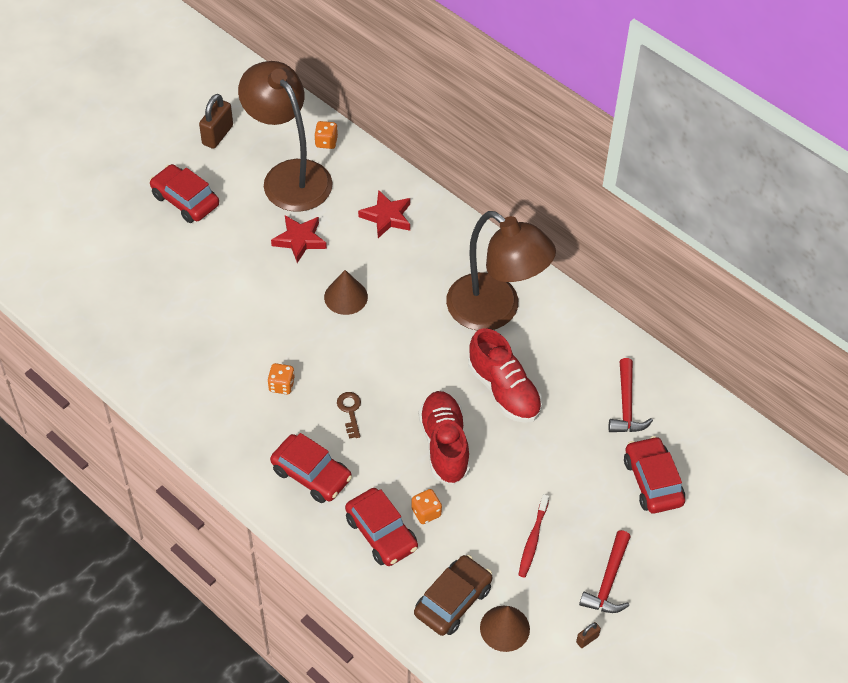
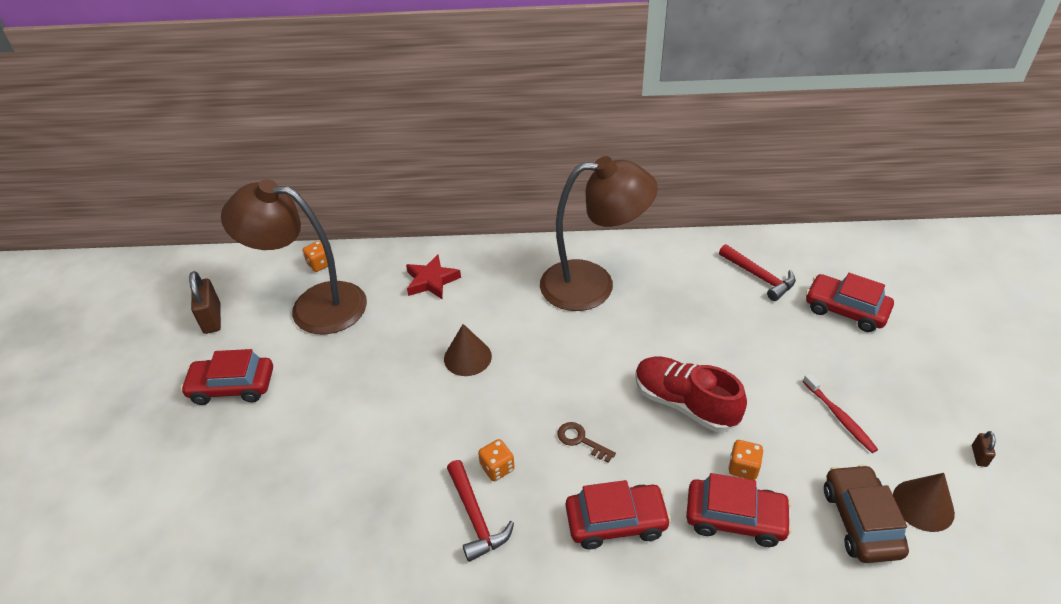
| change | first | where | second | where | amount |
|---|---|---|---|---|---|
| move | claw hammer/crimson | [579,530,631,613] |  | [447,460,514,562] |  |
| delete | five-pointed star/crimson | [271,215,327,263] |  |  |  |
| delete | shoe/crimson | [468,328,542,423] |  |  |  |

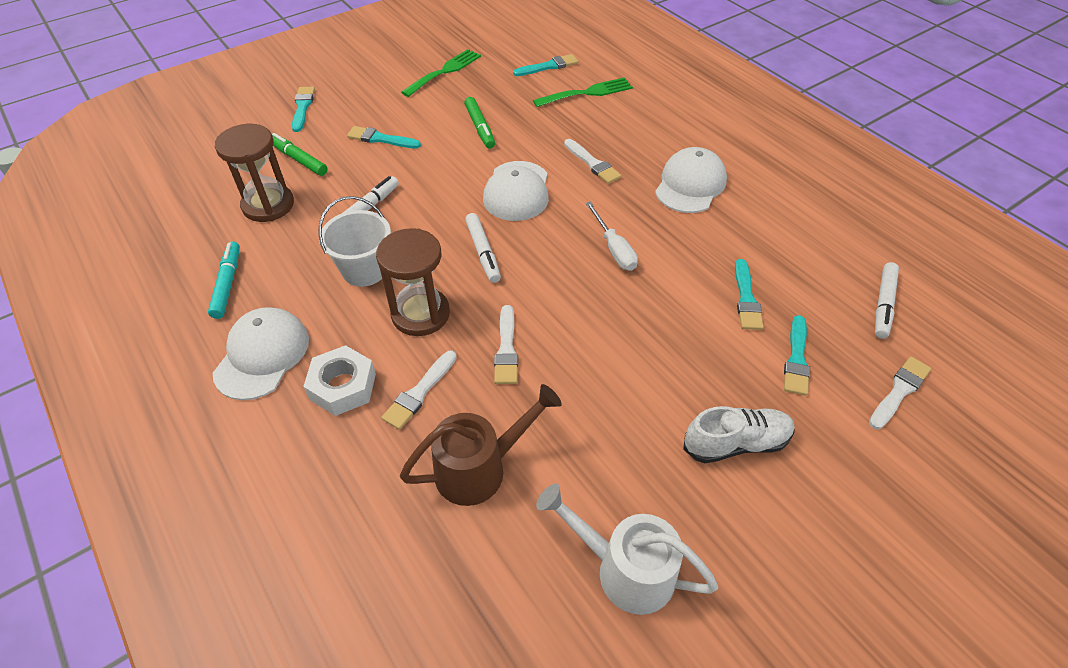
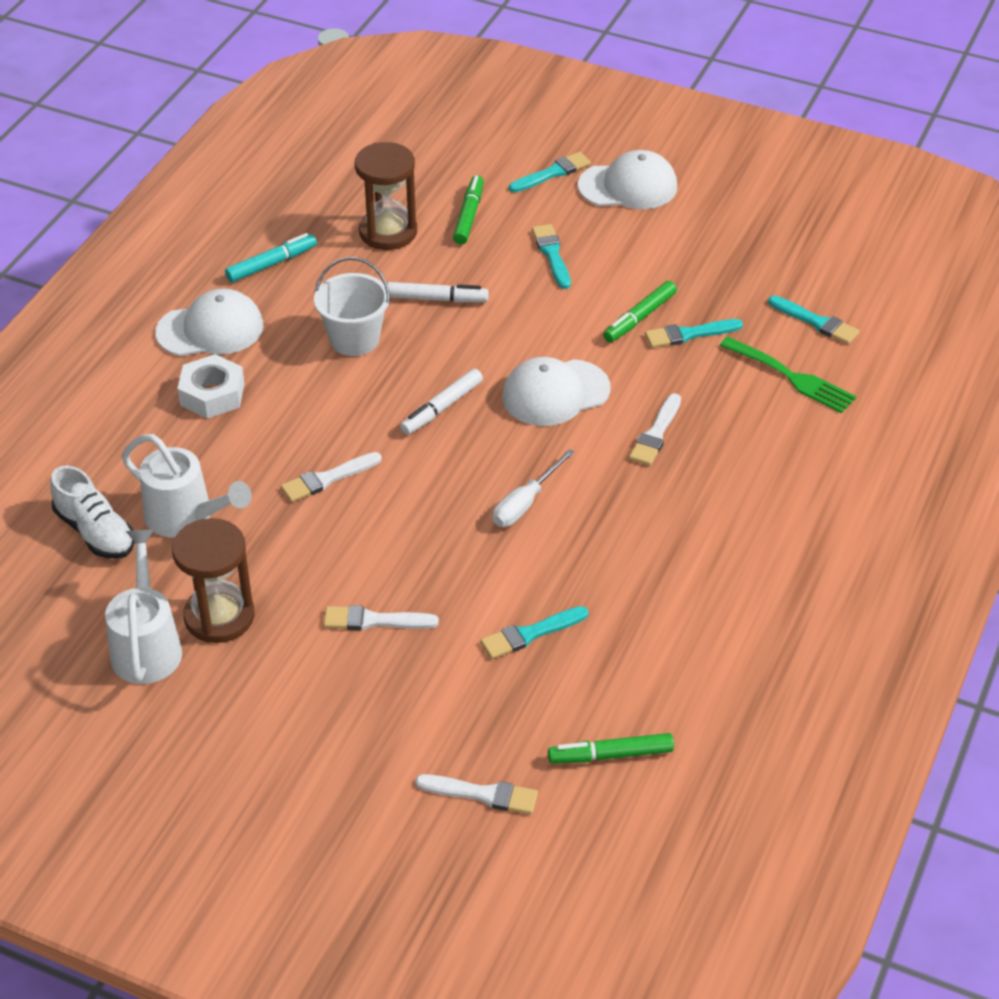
| change | first | where | second | where | amount |
|---|---|---|---|---|---|
| move | shoe/snow-white | [683,406,795,463] |  | [50,466,135,559] |  |
| recolor | watering can/russet | [400,384,562,506] | watering can/snow-white | [122,434,252,538] |  |
| move | sandglass/russet | [376,228,450,336] |  | [172,518,255,643] |  |
| move | brush/snow-white | [381,350,457,430] |  | [323,605,439,630] |  |
| recolor | marker/snow-white | [875,262,899,339] | marker/green | [548,733,674,764] |  |
| move | cap/snow-white | [655,147,727,213] |  | [578,150,677,209] |  |
| move | brush/aqua | [784,315,810,396] |  | [645,319,743,348] |  |
| delete | table fork/green | [401,49,481,97] |  |  |  |

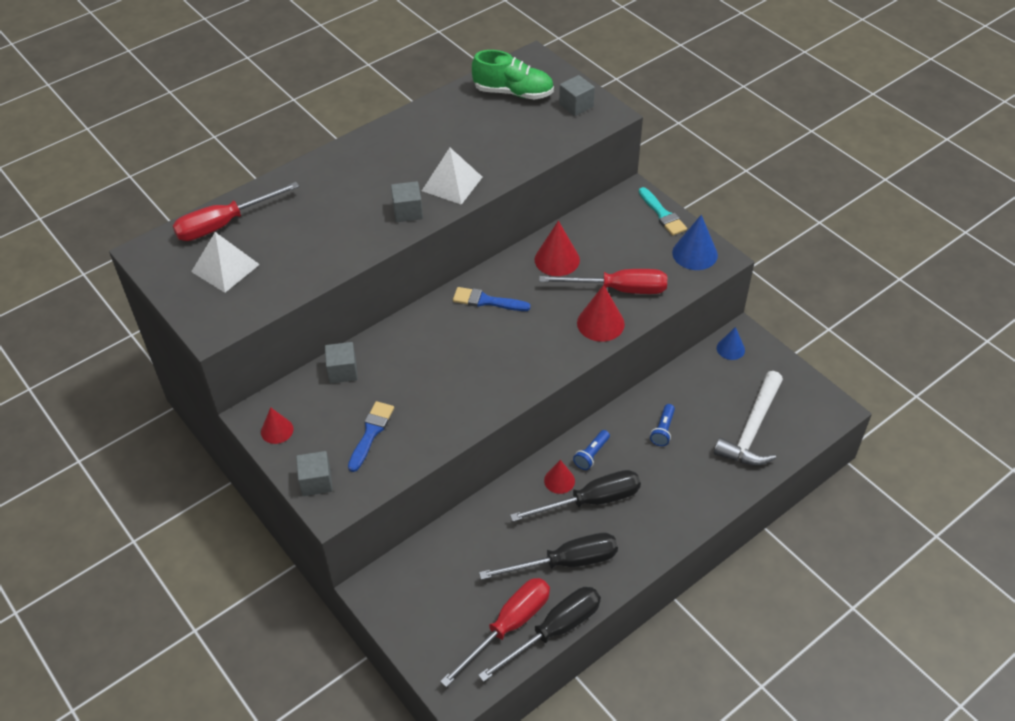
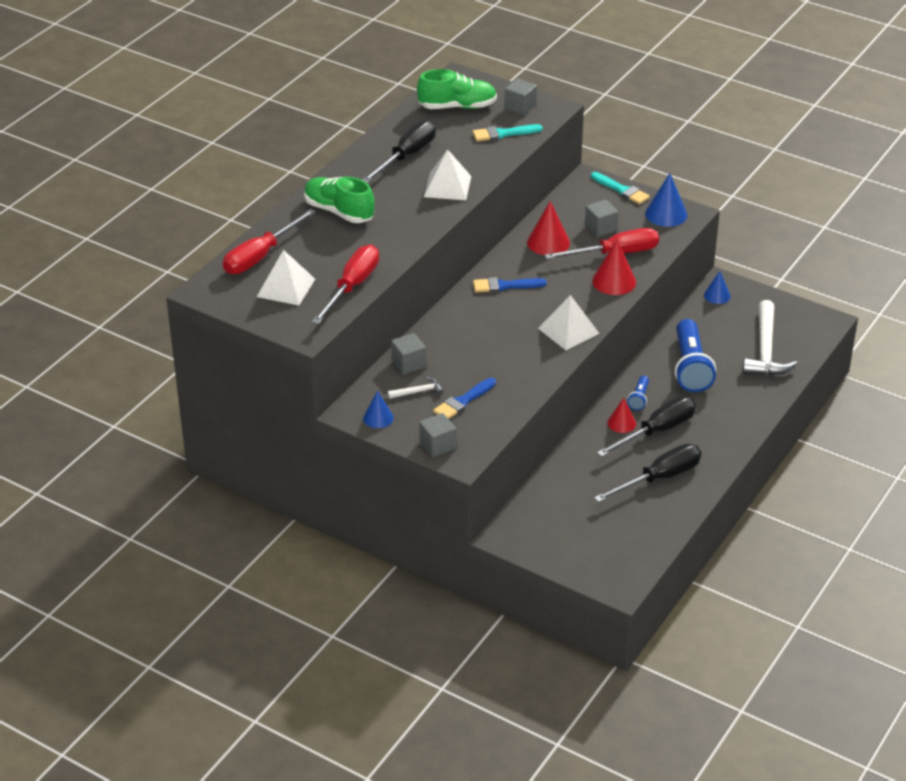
| change | first | where | second | where | amount |
|---|---|---|---|---|---|
| insert |  |  | shoe/green | [304,177,374,223] |  |
| move | hand screwdriver/crimson | [440,578,550,687] |  | [312,245,379,324] |  |
| move | hand screwdriver/black | [478,587,601,682] |  | [362,120,436,183] |  |
| recolor | cone/crimson | [261,407,294,444] | cone/blue | [363,391,394,428] |  |
| insert |  |  | claw hammer/snow-white | [388,377,443,399] |  |
| rotate | brush/blue | [348,401,394,472] |  | [433,378,496,419] | 135 degrees counterclockwise |
| insert |  |  | brush/aqua | [472,124,543,142] |  |
| insert |  |  | pyramid shape/snow-white | [538,295,600,350] |  |
| move | block/grey | [391,181,423,222] |  | [585,199,619,237] |  |
| resize | pocket torch/blue | [650,404,675,446] |  | [675,319,716,392] | x2.12 |

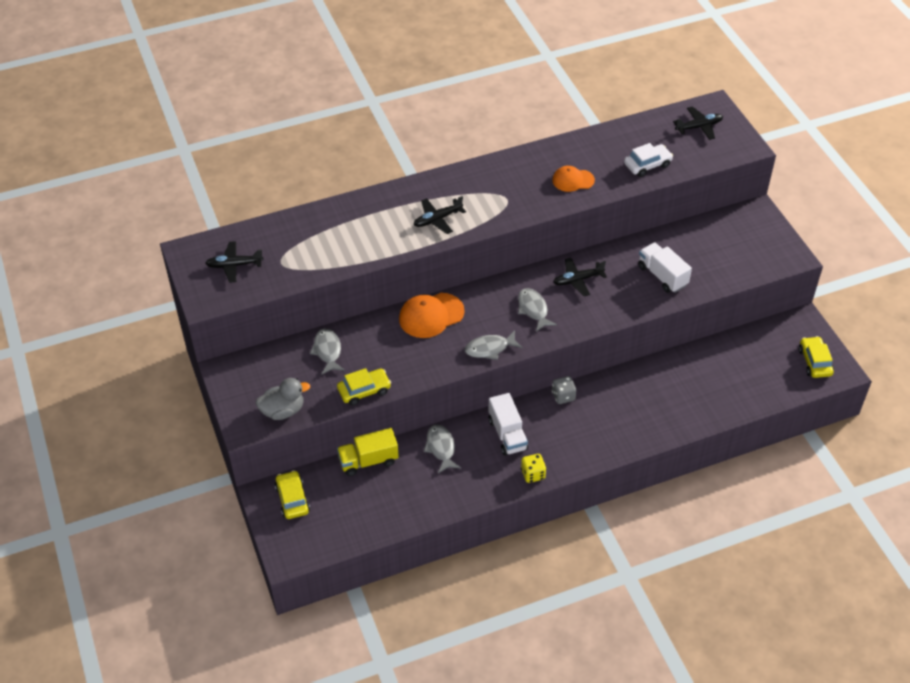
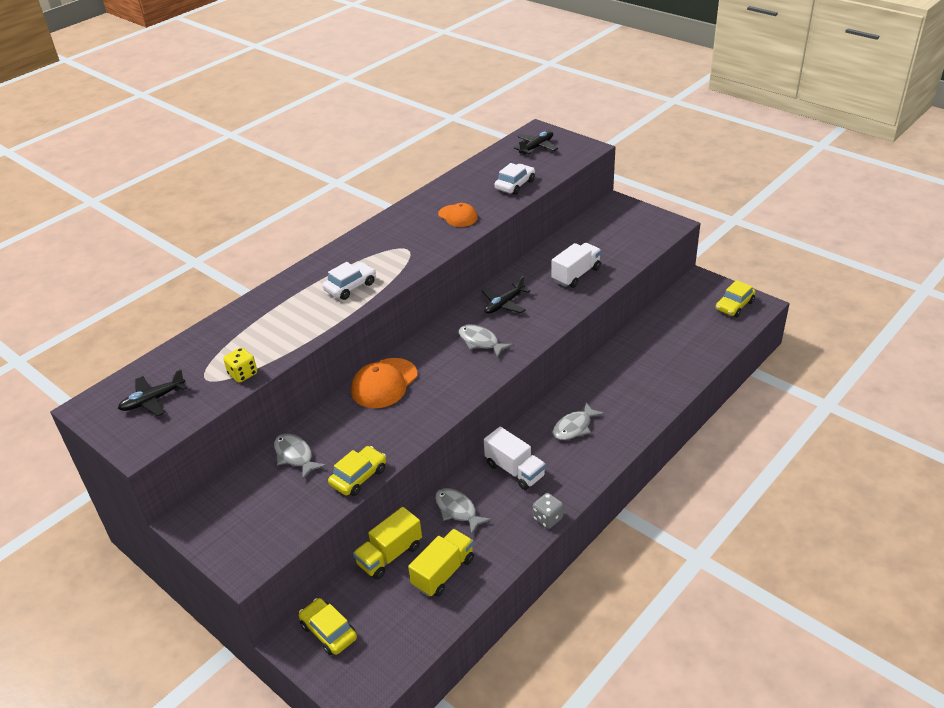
| change | first | where | second | where | amount |
|---|---|---|---|---|---|
| move | dice/yellow | [521,454,546,483] |  | [223,347,257,383] |  |
| replace | aeroplane/black | [414,196,466,234] | car/snow-white | [323,262,376,300] |  |
| insert |  |  | toy truck/yellow | [408,529,474,597] |  |
| rotate | cap/orange | [552,166,595,192] |  | [438,203,478,227] | 105 degrees counterclockwise |
| move | dice/grey | [552,376,576,404] |  | [533,493,563,529] |  |
| rotate | toy truck/snow-white | [638,242,692,293] |  | [552,243,601,288] | 105 degrees clockwise |
| move | fish figure/grey | [465,330,522,360] |  | [553,402,604,440] |  |
| rotate | car/yellow | [799,336,834,378] |  | [715,280,756,317] | 105 degrees counterclockwise |
| delete | duck/grey | [256,378,310,420] |  |  |  |

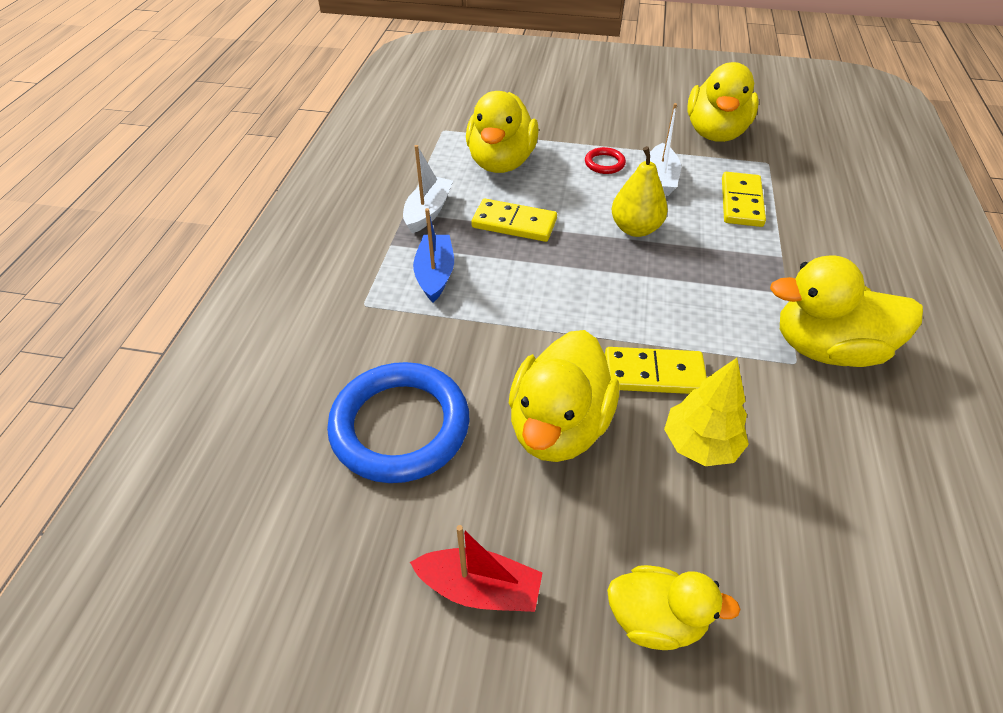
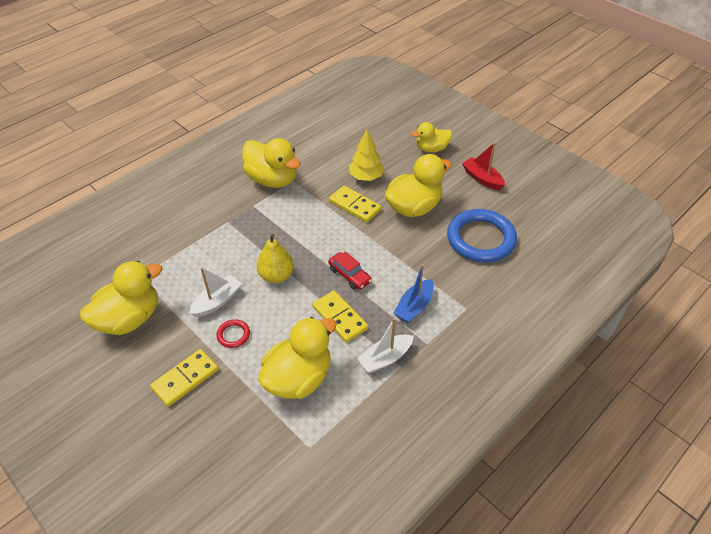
| change | first | where | second | where | amount |
|---|---|---|---|---|---|
| move | domino/yellow | [722,172,766,227] |  | [150,349,218,407] |  |
| insert |  |  | car/crimson | [328,251,372,290] |  |
| rotate | duck/yellow | [607,565,741,650] |  | [411,122,452,152] | 60 degrees counterclockwise |

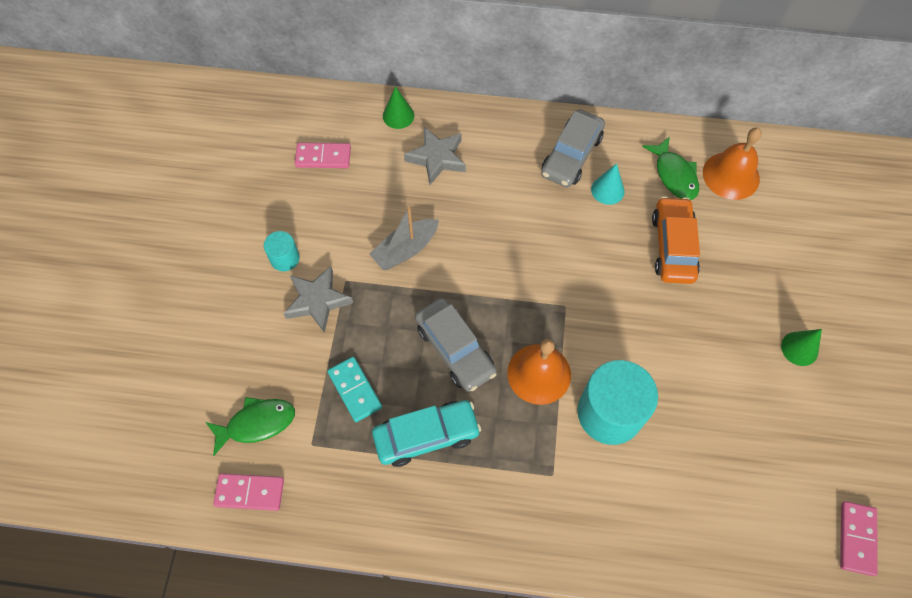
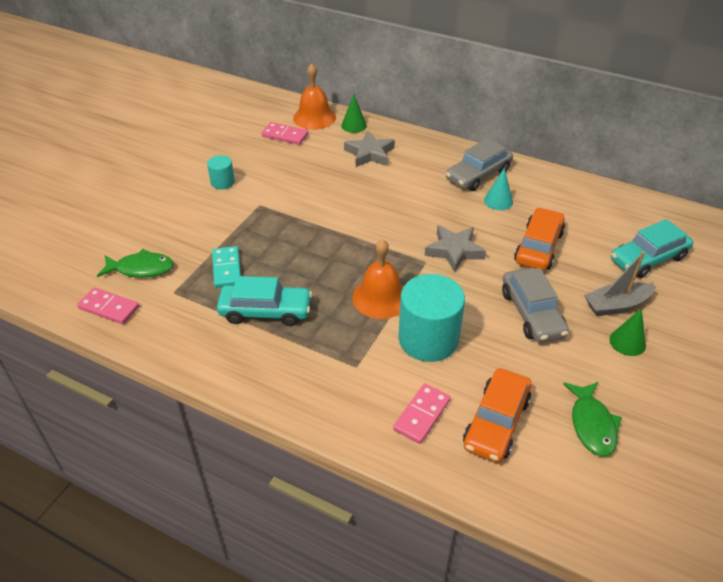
| change | first | where | second | where | amount |
|---|---|---|---|---|---|
| move | bell/orange | [703,128,762,200] |  | [293,64,336,130] |  |
| move | domino/rose-pink | [840,501,878,576] |  | [393,383,451,444] |  |
| move | five-pointed star/grey | [284,266,353,333] |  | [425,225,486,272] |  |
| insert |  |  | car/orange | [463,368,531,463] |  |
| move | car/grey | [415,298,497,392] |  | [502,268,569,343] |  |
| move | fish figure/green | [642,136,699,200] |  | [563,382,622,457] |  |
| move | boat/grey | [370,207,439,270] |  | [584,251,656,316] |  |
| insert |  |  | car/aqua | [611,219,693,278] |  |

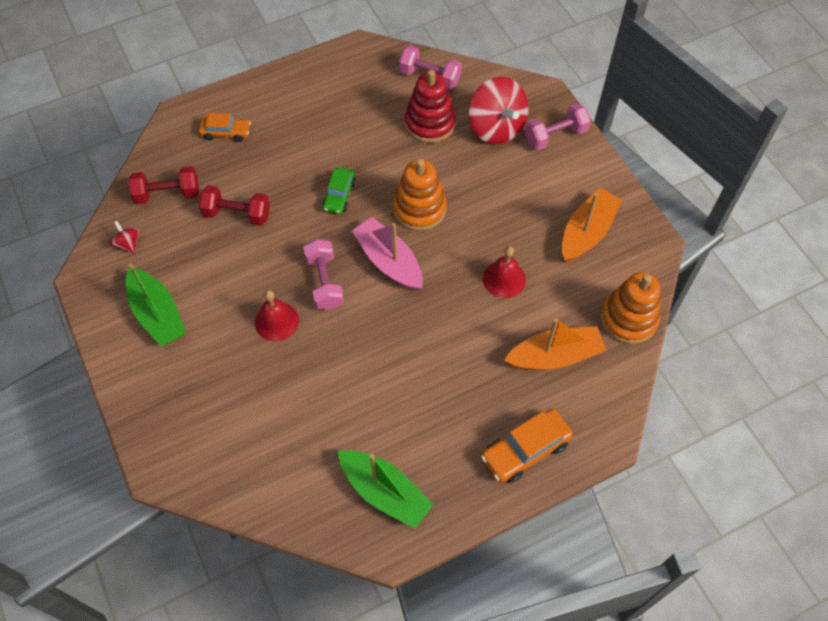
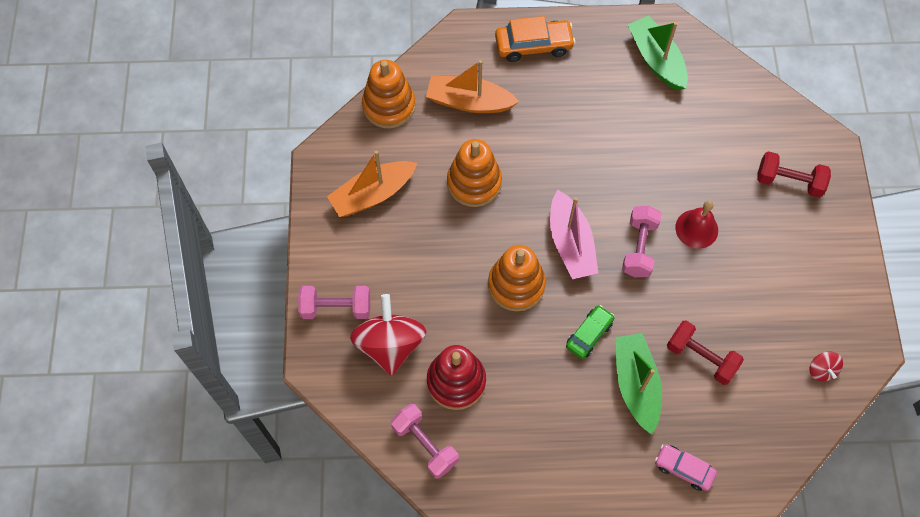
| change | first | where | second | where | amount |
|---|---|---|---|---|---|
| replace | bell/crimson | [483,246,526,298] | ring stacker/orange | [447,139,502,207] |  |
| move | boat/green | [126,263,186,347] |  | [615,333,662,435] |  |
| recolor | car/orange | [199,113,251,142] | car/rose-pink | [655,444,717,491] |  |
| move | free weight/crimson | [128,166,199,204] |  | [757,151,831,198] |  |

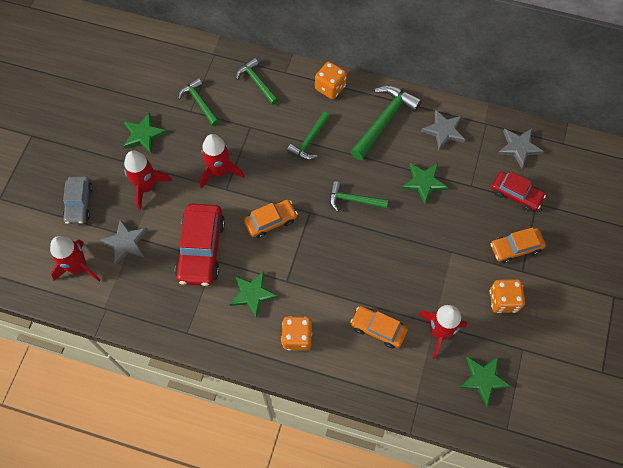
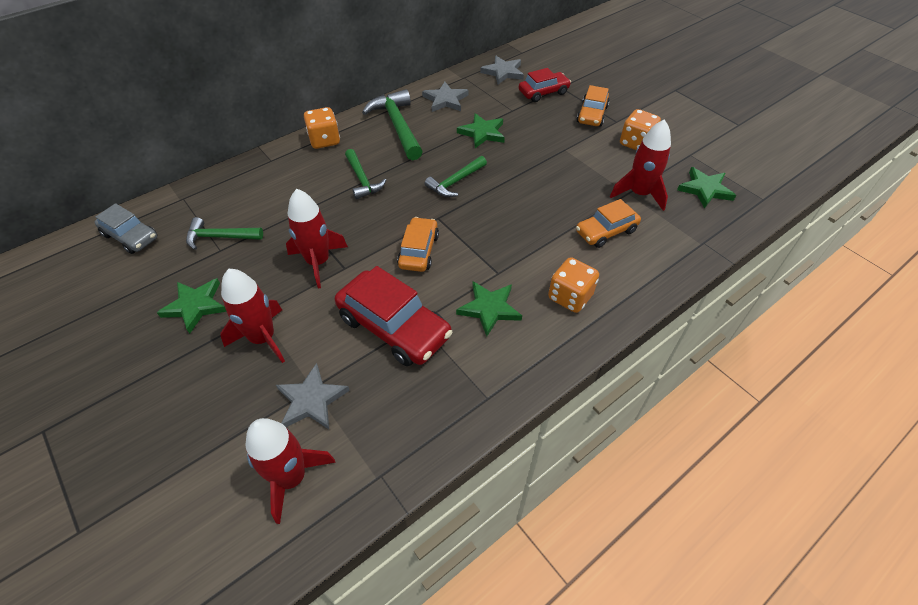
| change | first | where | second | where | amount |
|---|---|---|---|---|---|
| move | car/grey | [63,176,93,224] |  | [95,203,157,254] |  |
| delete | claw hammer/green | [236,58,279,105] |  |  |  |

